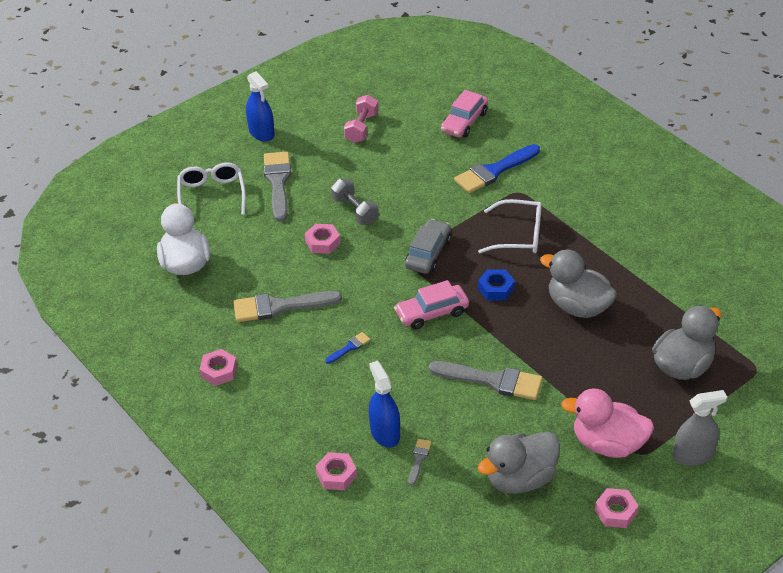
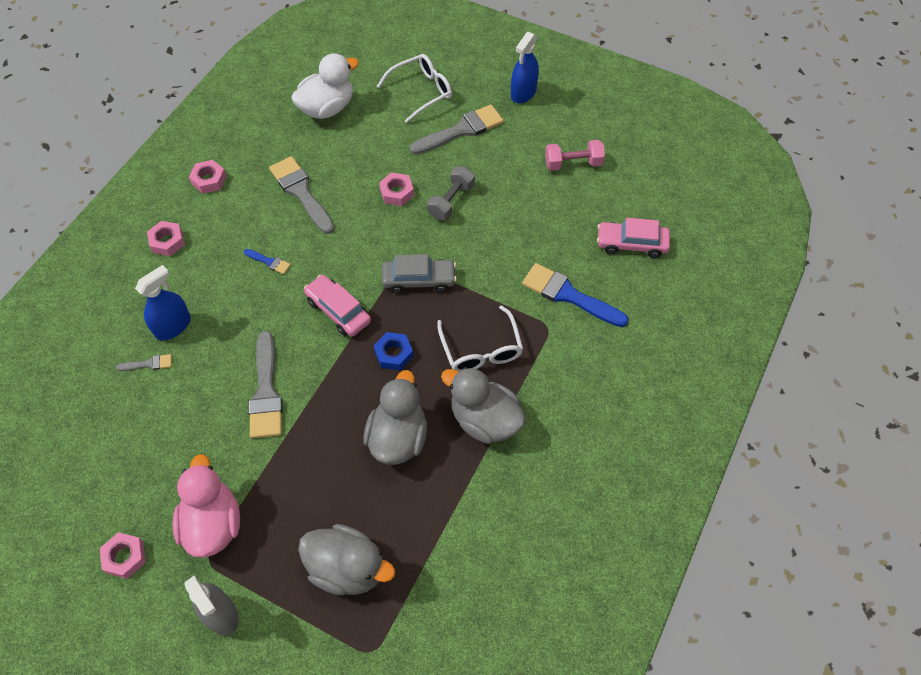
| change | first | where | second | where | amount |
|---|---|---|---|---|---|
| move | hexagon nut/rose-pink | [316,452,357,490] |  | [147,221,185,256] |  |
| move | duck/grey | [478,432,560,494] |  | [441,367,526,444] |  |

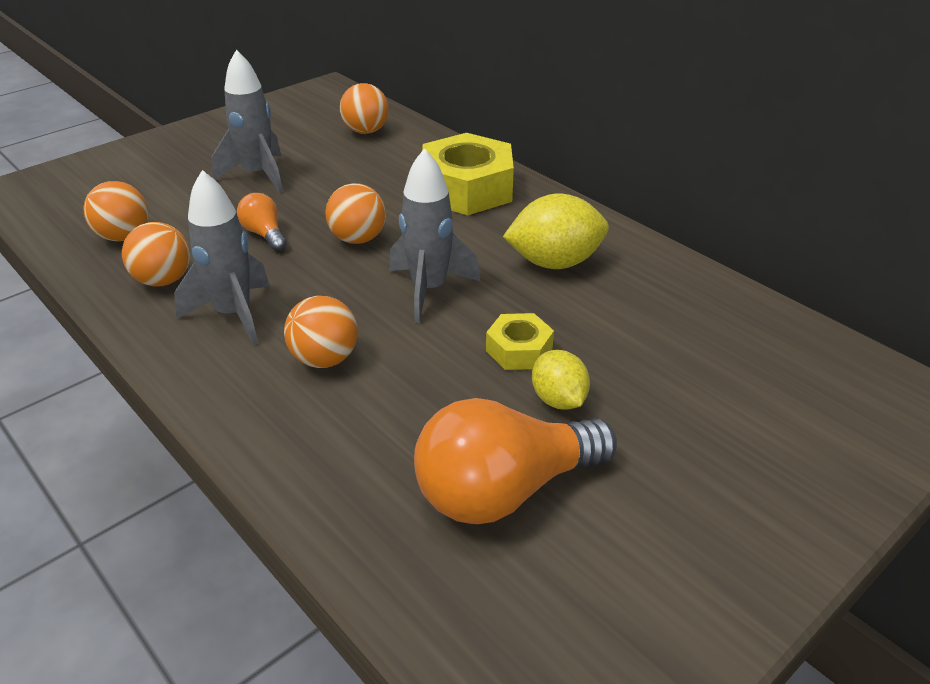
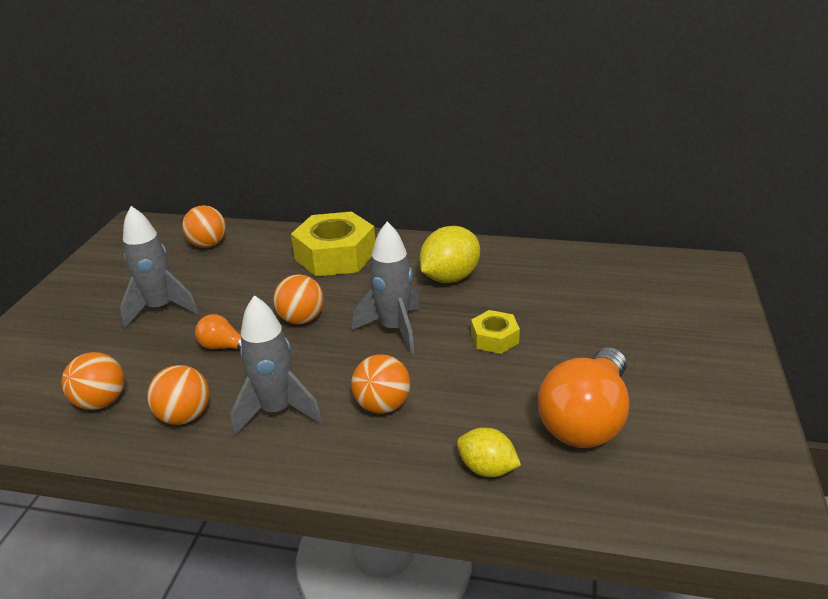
| change | first | where | second | where | amount |
|---|---|---|---|---|---|
| move | lemon/yellow | [532,350,590,410] |  | [457,428,521,477] |  |

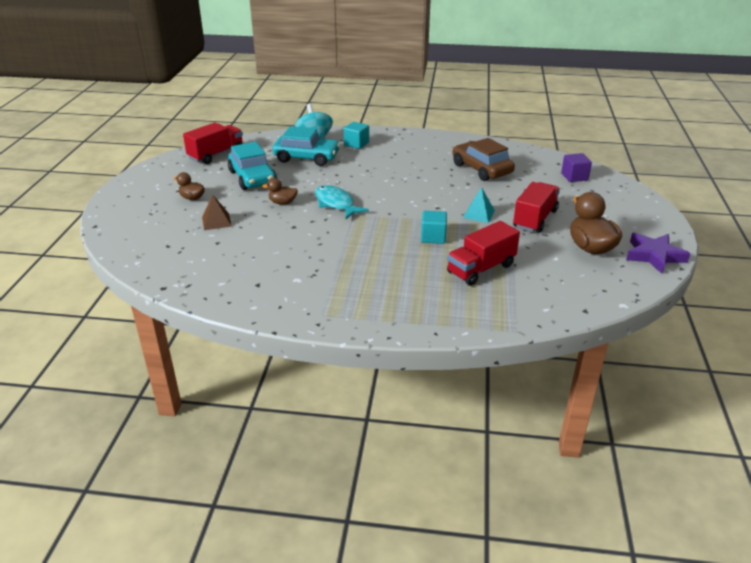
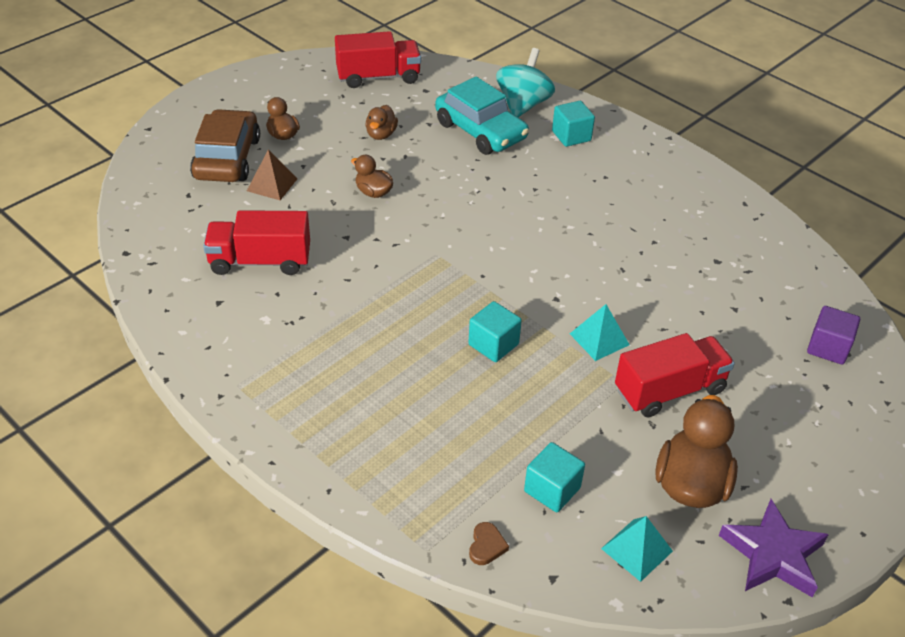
| change | first | where | second | where | amount |
|---|---|---|---|---|---|
| move | car/russet | [453,138,515,181] |  | [190,109,260,182] |  |
| move | toy truck/crimson | [447,221,520,286] |  | [203,210,310,275] |  |
| replace | car/aqua | [228,142,277,190] | duck/russet | [365,105,398,140] |  |
| insert |  |  | heart/russet | [469,522,509,565] |  |
| insert |  |  | block/aqua | [524,442,585,512] |  |
| insert |  |  | pyramid shape/aqua | [601,516,673,582] |  |
| delete | fish figure/aqua | [315,185,369,219] |  |  |  |

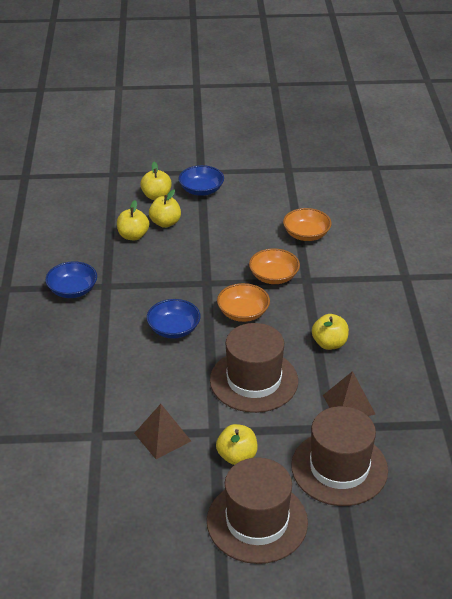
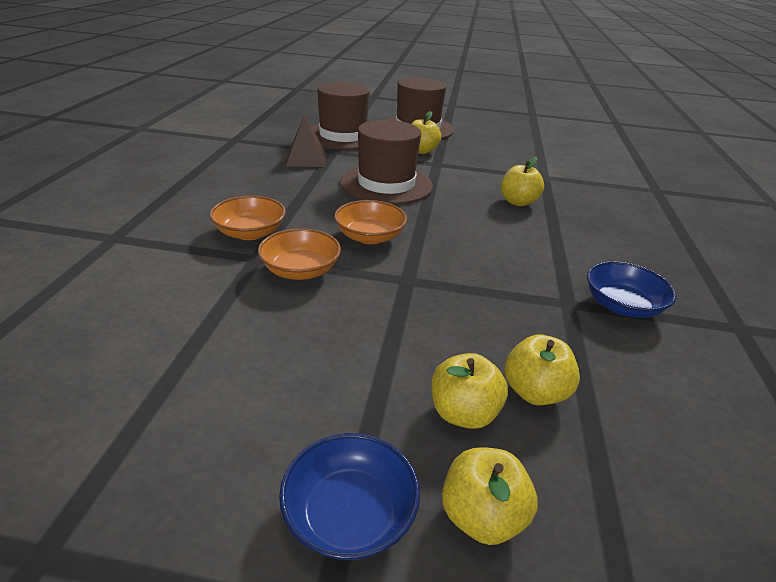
| change | first | where | second | where | amount |
|---|---|---|---|---|---|
| move | serving bowl/orange | [283,208,331,241] |  | [210,196,286,240] |  |
| move | toy apple/yellow | [312,314,349,350] |  | [501,157,544,206] |  |
| delete | pyramid shape/russet | [134,404,191,459] |  |  |  |
| delete | serving bowl/blue | [147,299,201,338] |  |  |  |

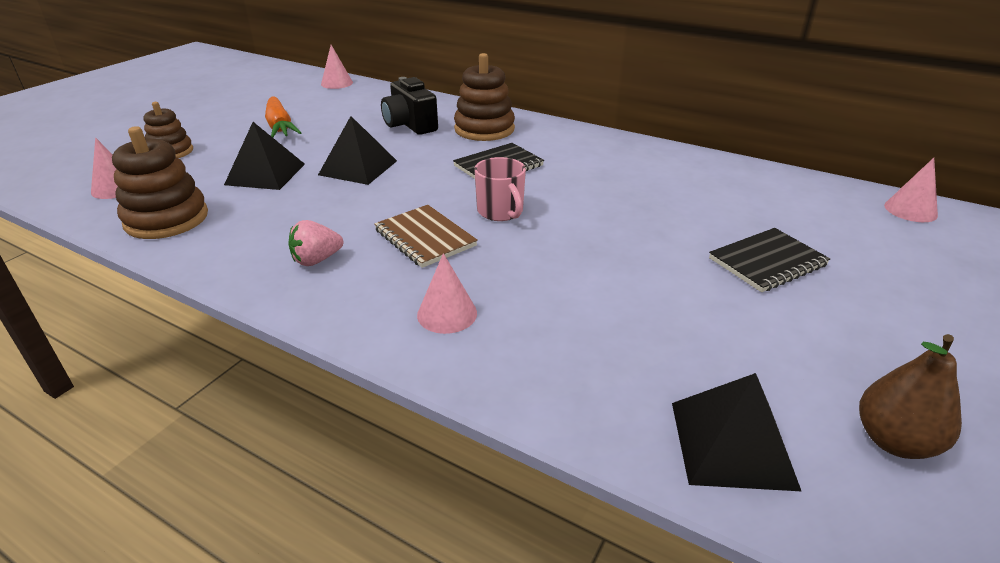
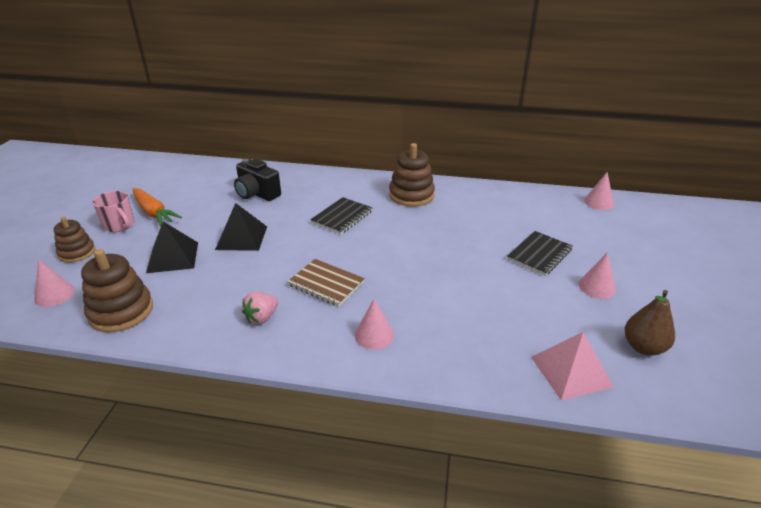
| change | first | where | second | where | amount |
|---|---|---|---|---|---|
| move | mug/rose-pink | [474,157,526,221] |  | [93,191,134,232] |  |
| move | ring stacker/russet | [454,53,515,141] |  | [389,143,435,207] |  |
| recolor | pyramid shape/black | [672,373,802,492] | pyramid shape/rose-pink | [531,332,614,401] |  |
| move | cone/rose-pink | [321,45,353,89] |  | [578,252,616,299] |  |

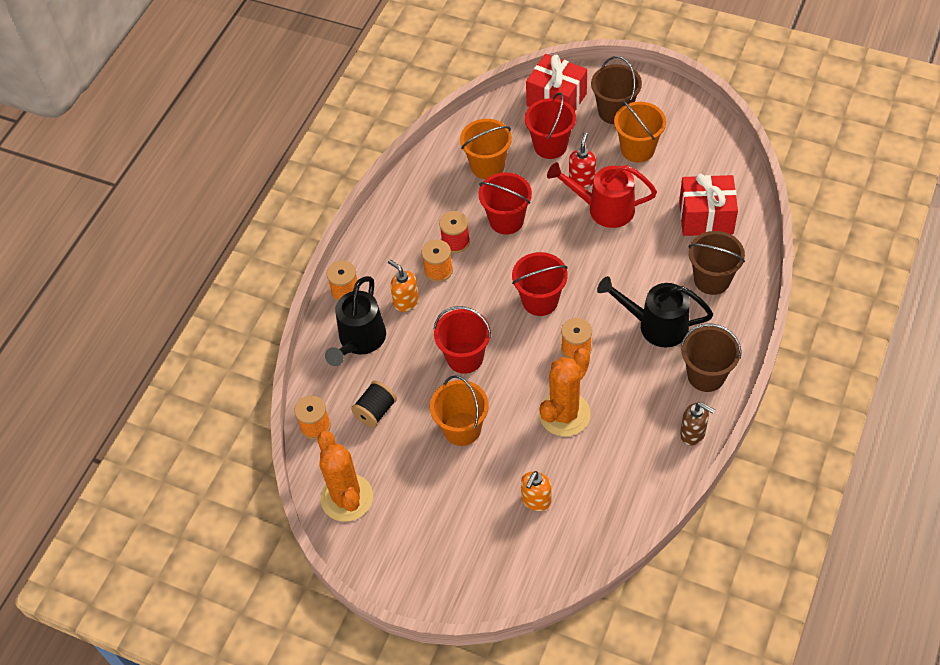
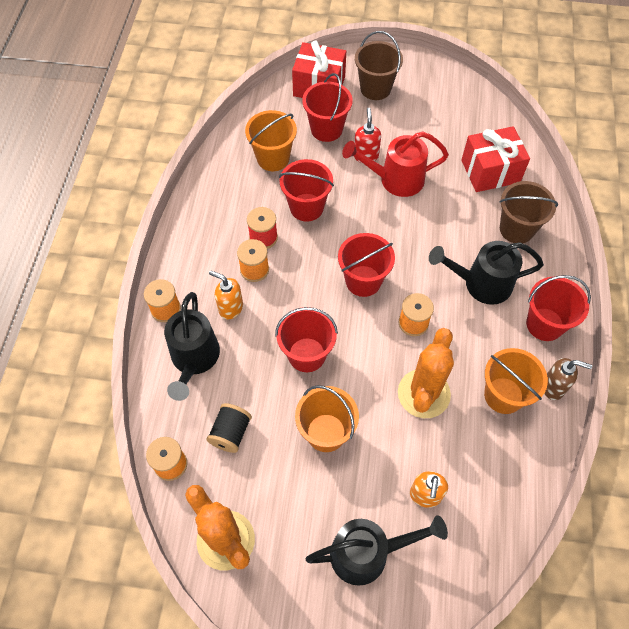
| change | first | where | second | where | amount |
|---|---|---|---|---|---|
| insert |  |  | watering can/black | [305,515,448,586] |  |
| move | pail/orange | [614,100,666,163] |  | [484,348,548,414] |  |
| recolor | pail/russet | [681,323,742,392] | pail/crimson | [526,275,591,341] |  |

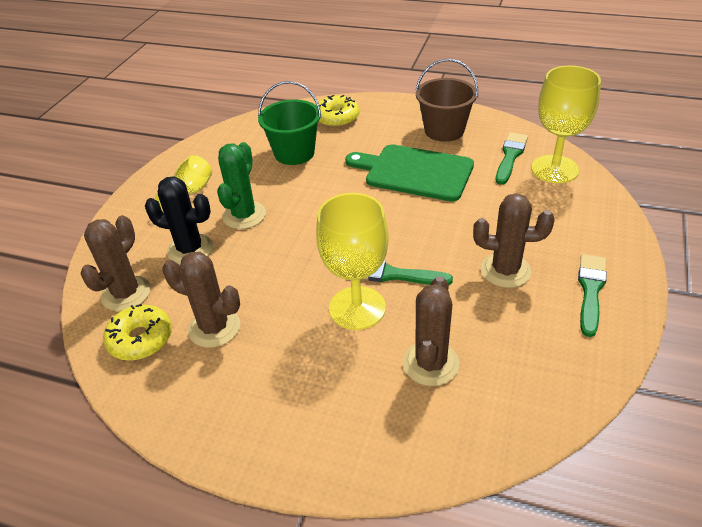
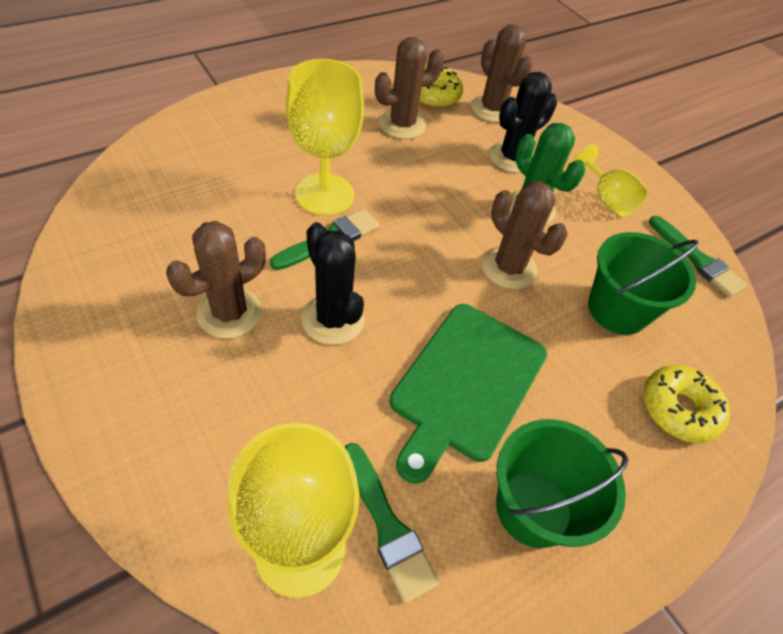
| change | first | where | second | where | amount |
|---|---|---|---|---|---|
| insert |  |  | prickly plant/black | [301,222,365,345] |  |
| rotate | cutting board/green | [345,144,474,202] |  | [390,304,547,483] | 150 degrees clockwise |
| move | prickly plant/russet | [403,276,459,386] |  | [481,181,568,290] |  |
| recolor | pail/russet | [415,59,478,142] | pail/green | [496,419,629,548] |  |
| move | brush/green | [578,254,607,337] |  | [649,216,747,297] |  |

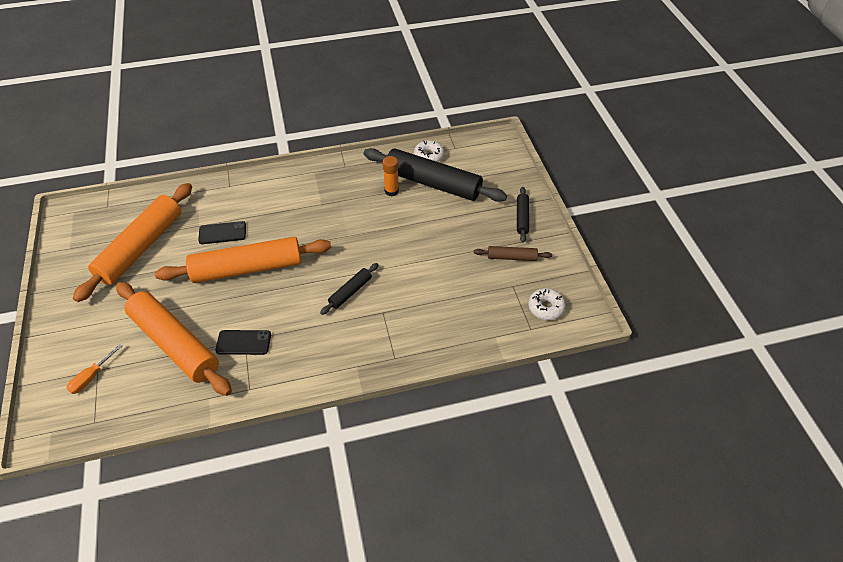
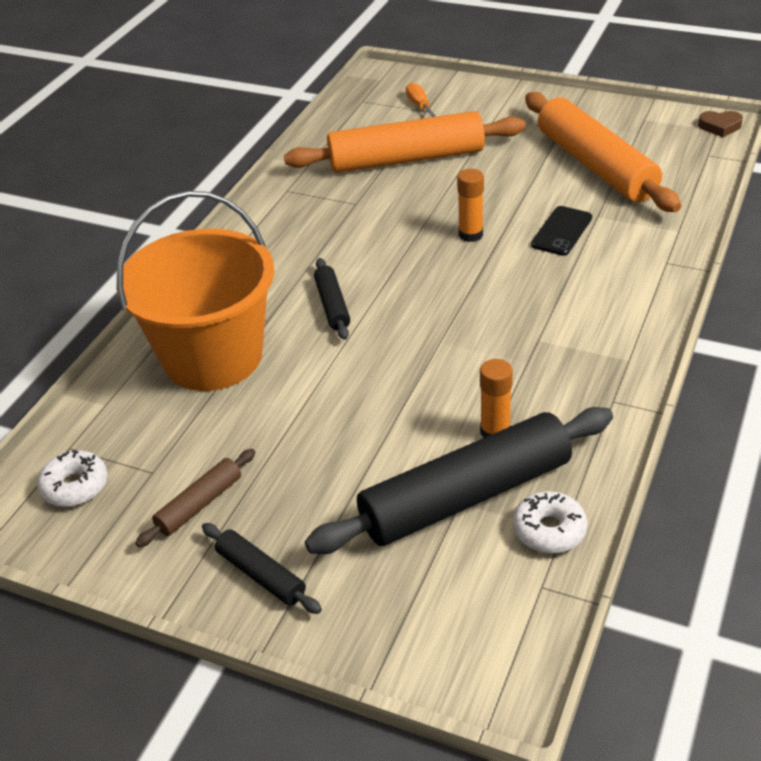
| change | first | where | second | where | amount |
|---|---|---|---|---|---|
| insert |  |  | pail/orange | [116,191,274,391] |  |
| replace | rolling pin/orange | [155,237,331,283] | glue/orange | [457,169,484,242] |  |
| insert |  |  | heart/russet | [698,111,743,137] |  |
| delete | smartphone/black | [215,330,271,355] |  |  |  |

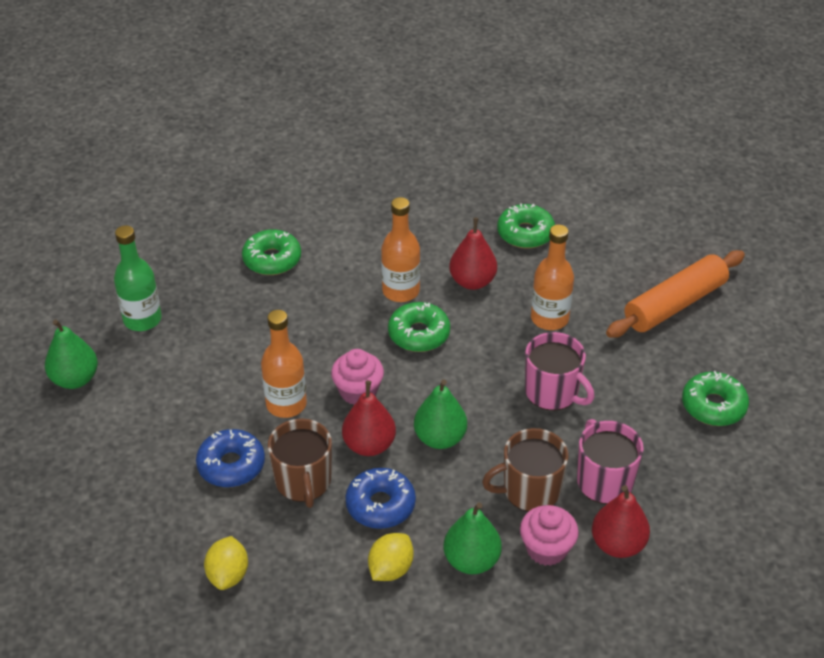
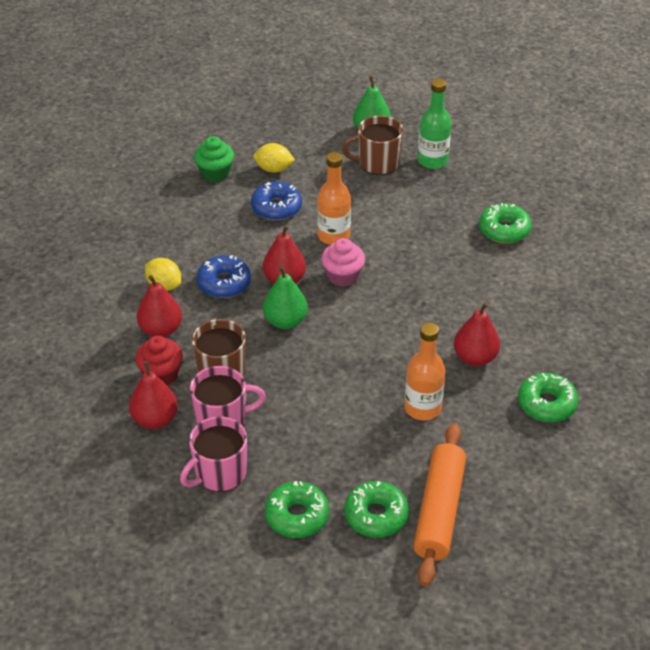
| change | first | where | second | where | amount |
|---|---|---|---|---|---|
| recolor | muffin/rose-pink | [520,505,579,566] | muffin/crimson | [135,336,183,385] |  |
| recolor | pear/green | [444,502,502,574] | pear/crimson | [137,275,182,337] |  |
| move | mug/rose-pink | [525,332,594,411] |  | [180,416,247,492] |  |
| insert |  |  | muffin/green | [194,136,234,182] |  |
| move | lemon/yellow | [204,536,248,590] |  | [253,143,295,173] |  |
| move | mug/russet | [268,418,332,508] |  | [342,116,403,175] |  |
| move | doughnut/green | [388,302,450,352] |  | [344,481,409,538] |  |
| rotate | rolling pin/orange | [606,250,745,338] |  | [413,423,466,586] | 45 degrees clockwise |
| delete | flask/orange | [381,197,420,302] |  |  |  |

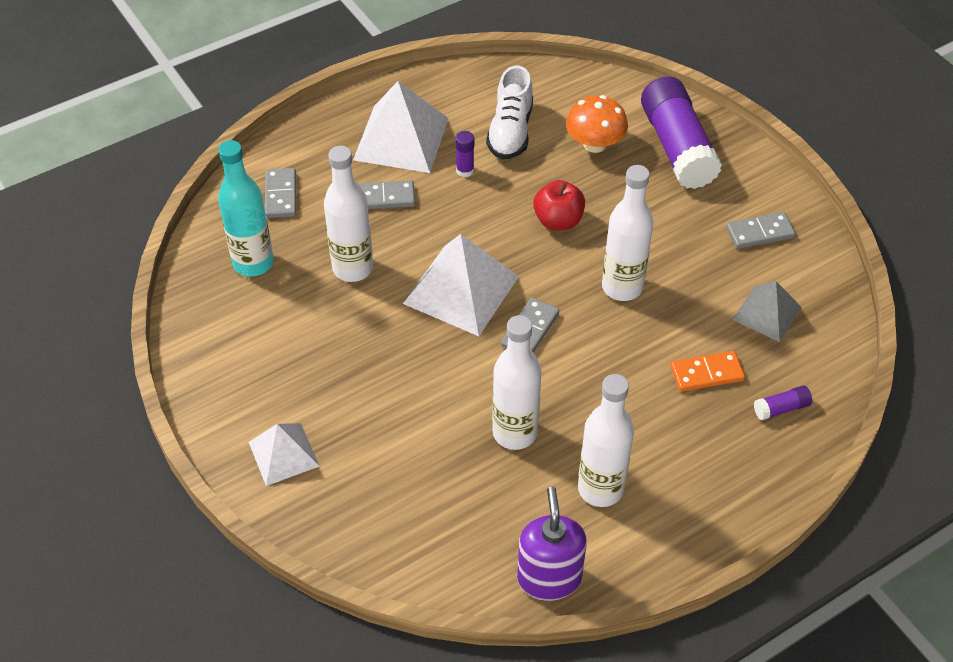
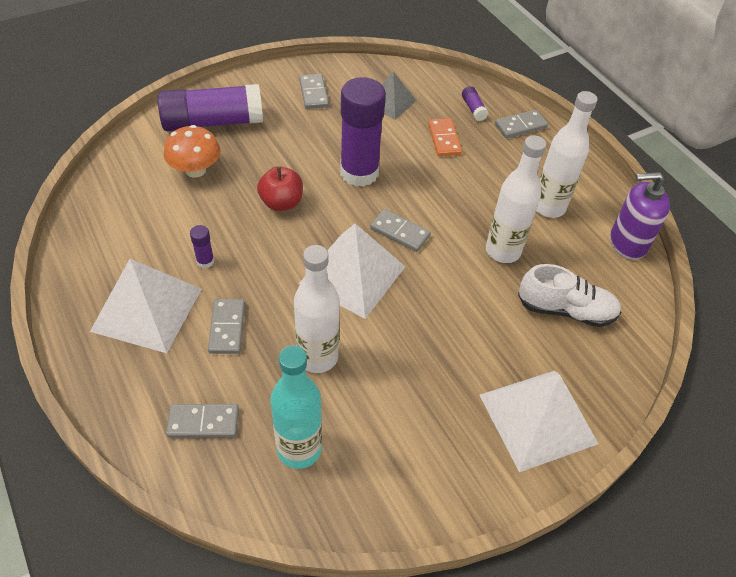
| change | first | where | second | where | amount |
|---|---|---|---|---|---|
| replace | flask/snow-white | [602,165,653,301] | glue/violet | [340,77,386,187] |  |
| resize | pyramid shape/snow-white | [249,423,320,486] |  | [479,371,598,472] | x1.68 |
| insert |  |  | domino/grey | [495,110,548,138] |  |
| move | shoe/snow-white | [486,65,533,160] |  | [518,264,621,327] |  |

